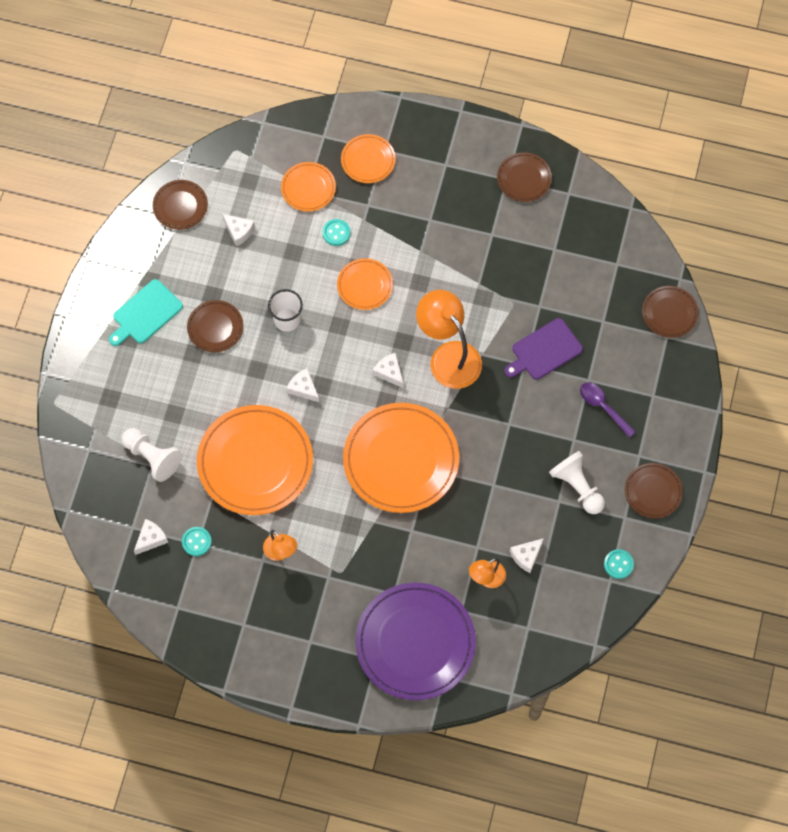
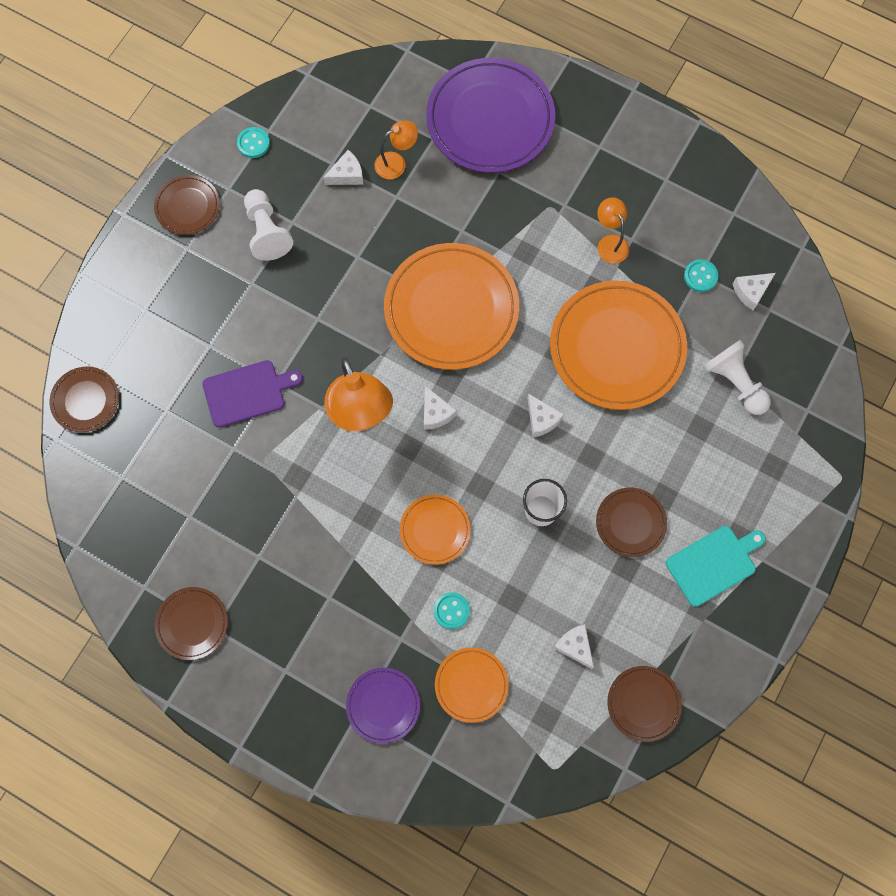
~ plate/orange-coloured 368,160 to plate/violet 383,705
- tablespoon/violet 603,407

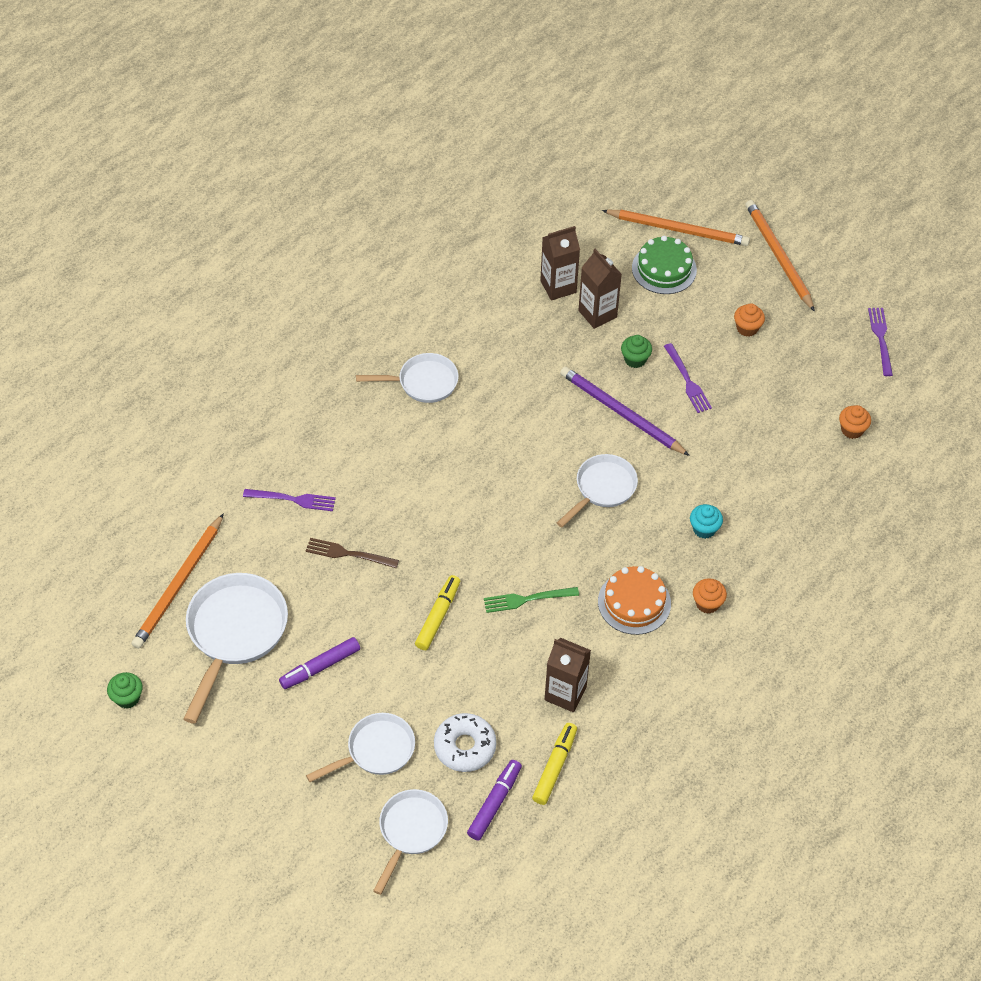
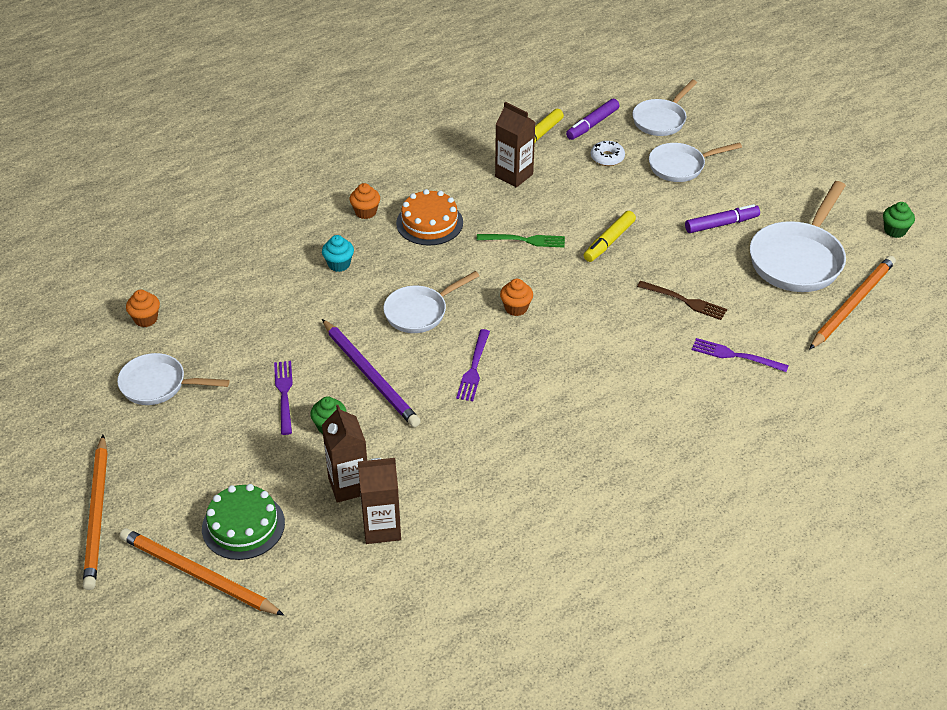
~ skillet/snow-white 423,382 to 158,385
~ doughnut/snow-white 465,747 = 607,158 x0.67
~ cupcake/orange-coloured 747,328 to 516,308
~ dinner fork/violet 880,338 to 474,368

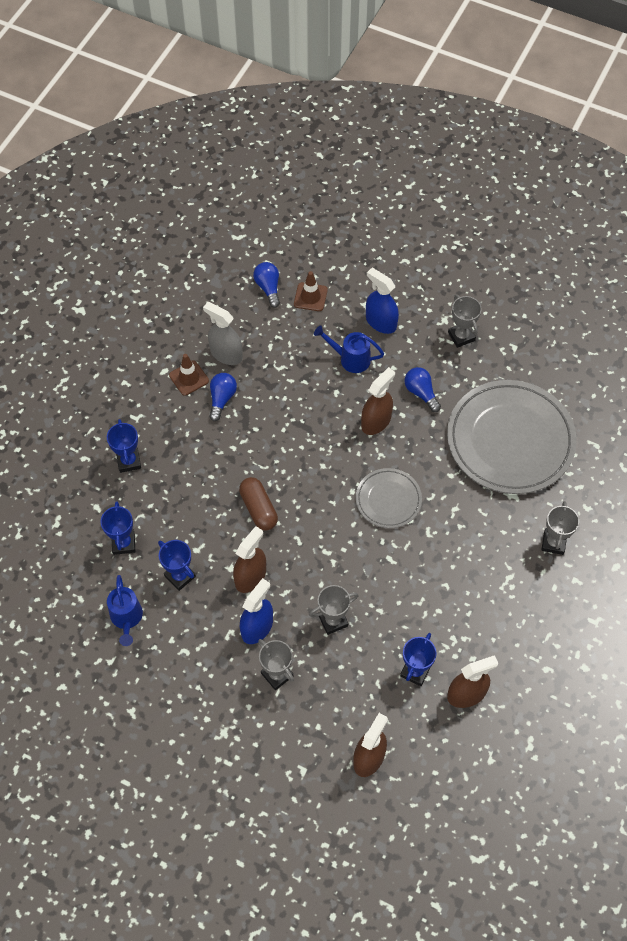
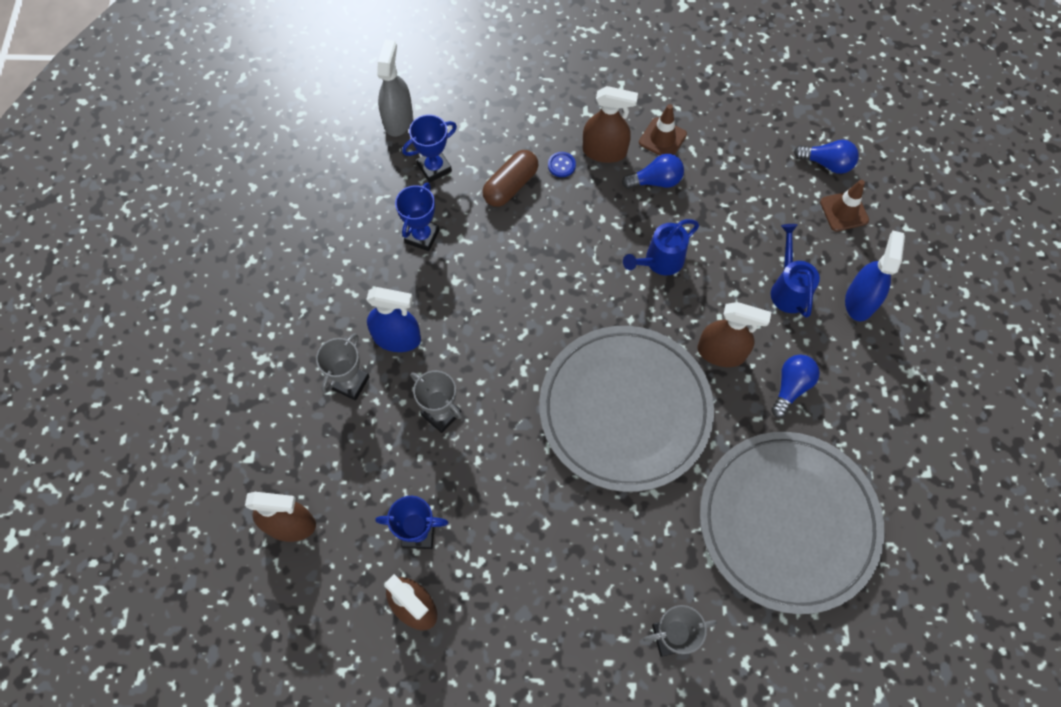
- trophy/cobalt 129,461
~ watering can/cobalt 126,619 to 659,261
~ spray bottle/ash-grey 226,354 to 398,119
~ spray bottle/dark brown 250,577 to 604,151
~ pill/dark brown 259,508 to 511,186
~ bulb/cobalt 268,288 = 827,163 60 degrees clockwise
~ plate/ash-grey 388,500 = 625,410 x1.98
- trophy/ash-grey 461,336
+ shirt button/cobalt 561,165

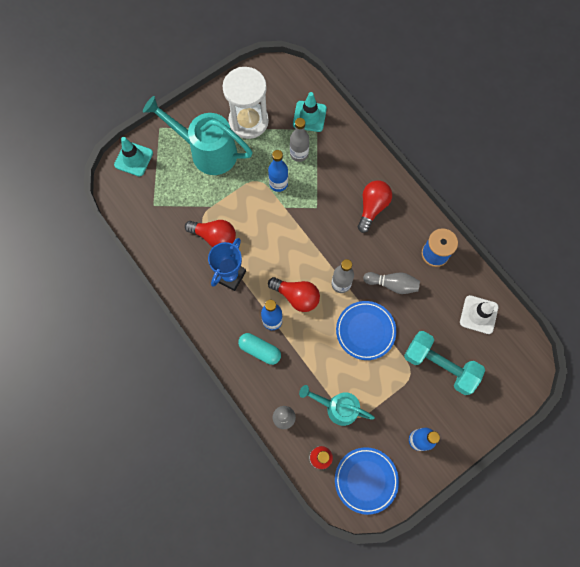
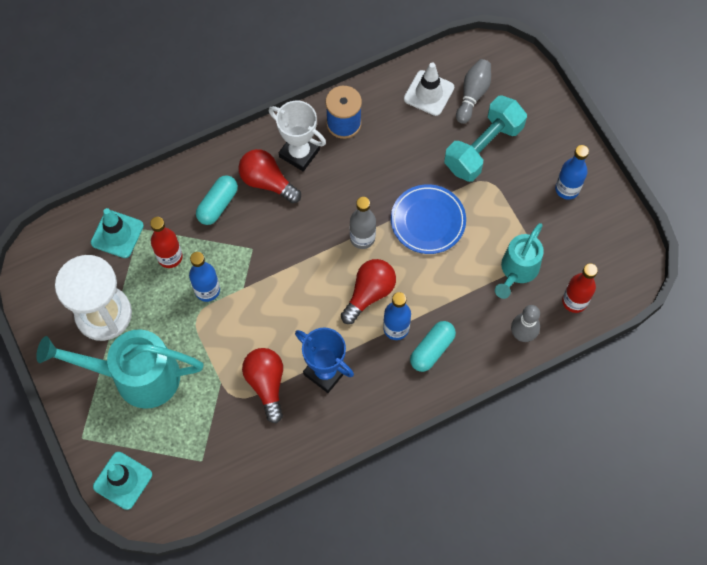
~ watering can/aqua 207,151 = 136,376 60 degrees clockwise
~ bulb/red 214,237 = 266,384 45 degrees counterclockwise
~ drink bottle/ash-grey 299,154 to drink bottle/red 170,257
- plate/cobalt 366,480
~ bowling pin/ash-grey 392,284 to 473,95
+ pill/aqua 217,204
+ trophy/snow-white 299,153

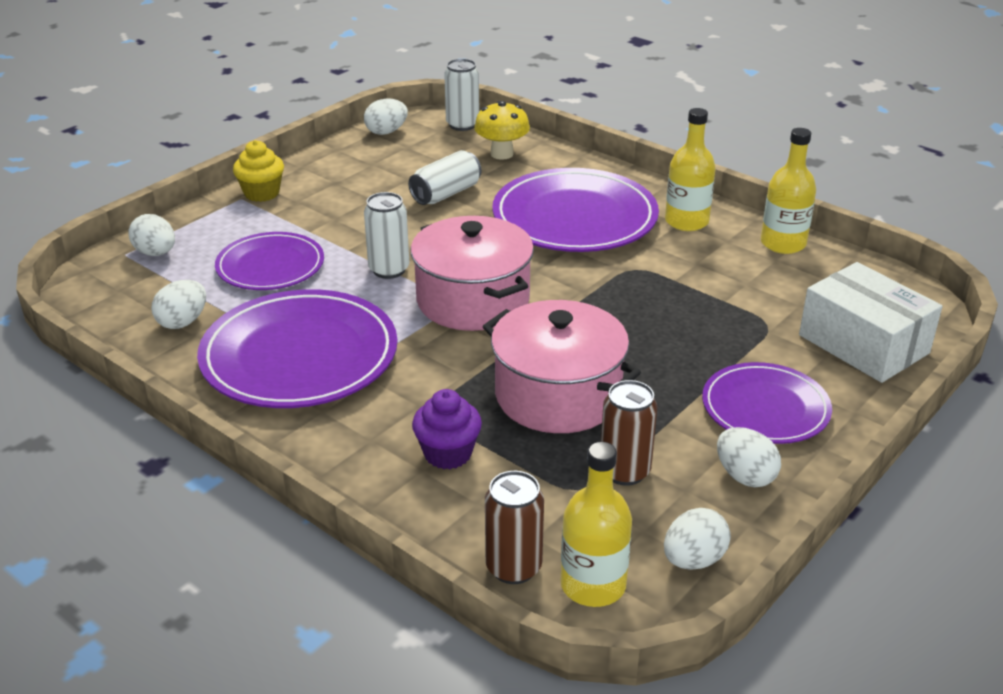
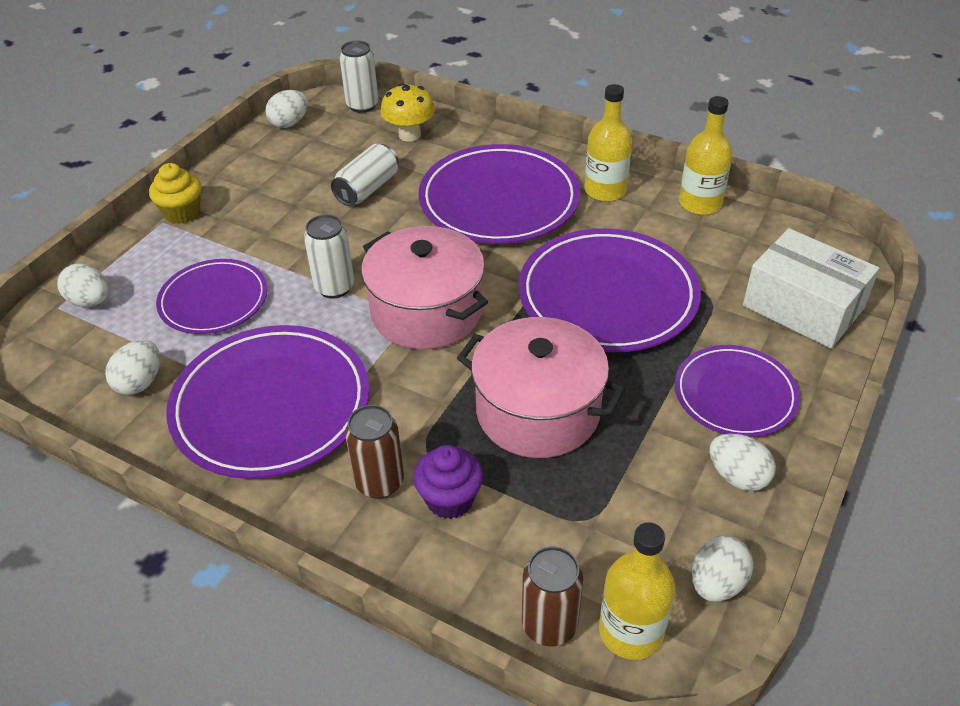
~ tin/dark brown 624,471 to 379,482
+ plate/violet 607,296

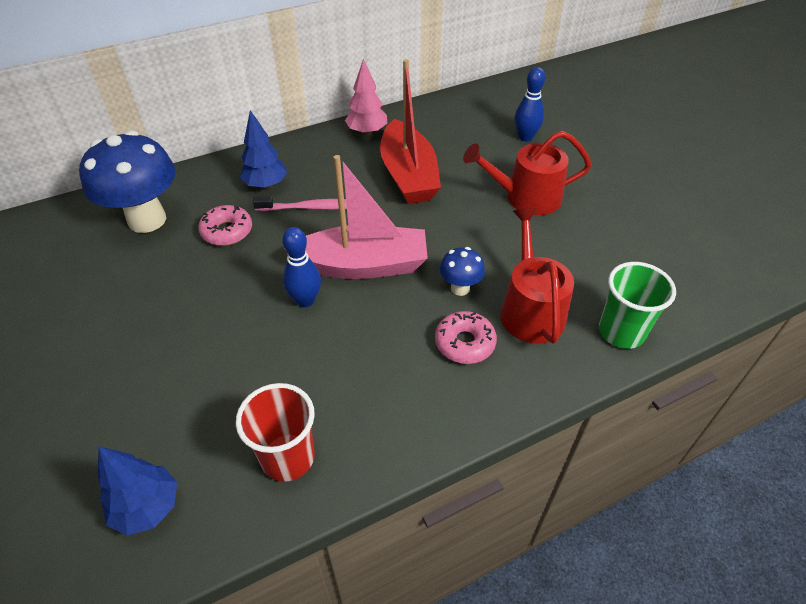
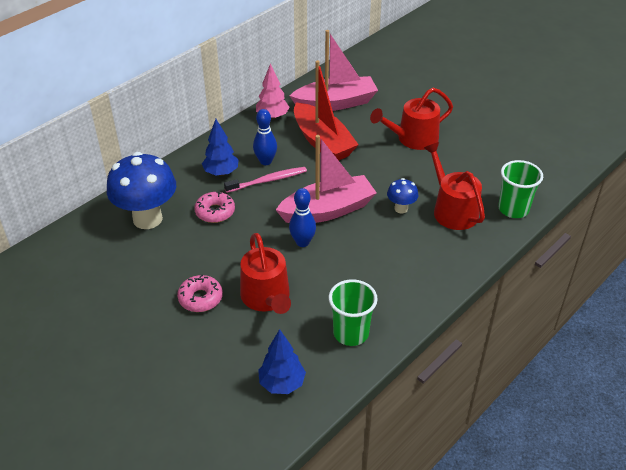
~ beaker/red 288,457 to beaker/leaf-green 351,333
~ doughnut/pink 464,343 to 200,298
~ bowling pin/cobalt 525,137 to 265,161
+ watering can/red 267,298
+ boat/pink 335,103

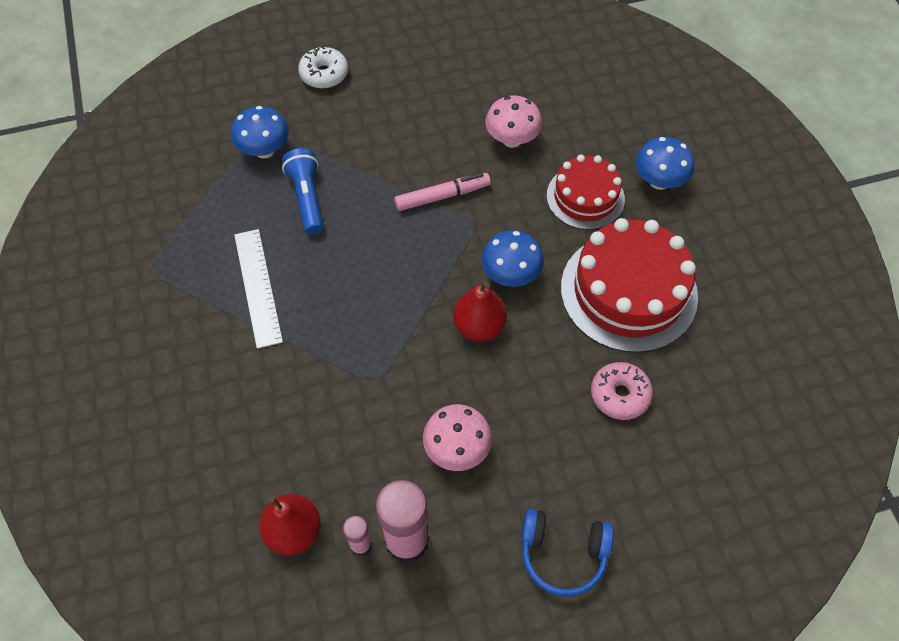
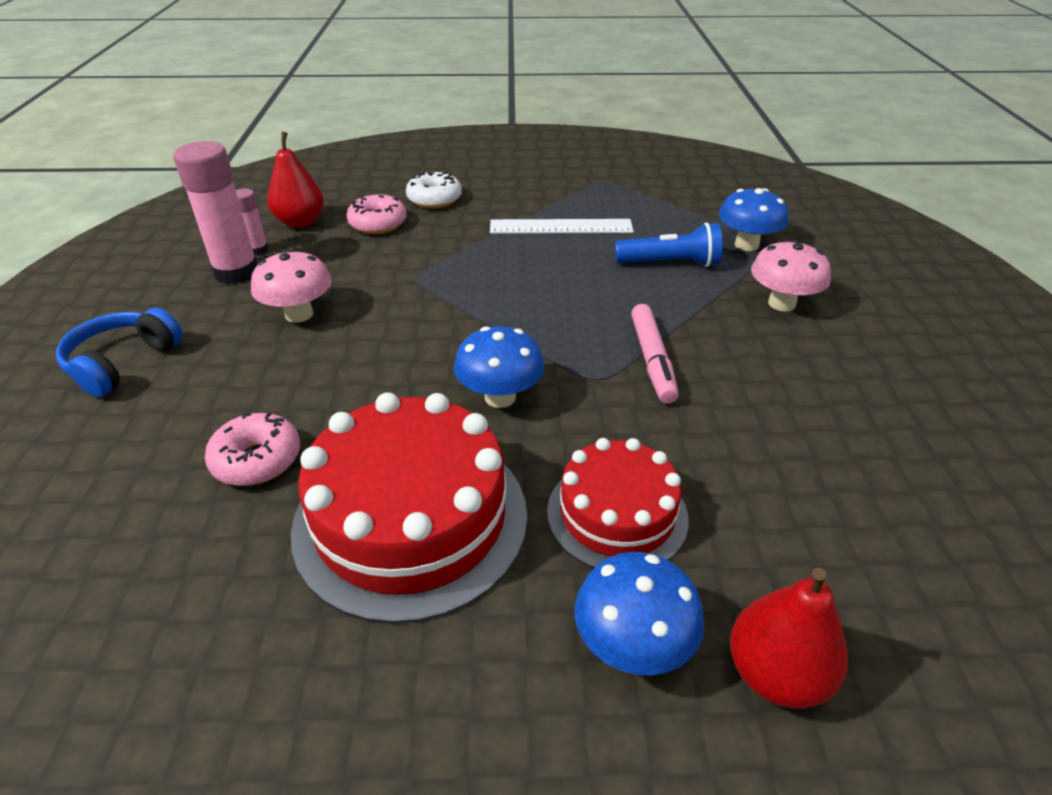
~ doughnut/snow-white 324,74 to 434,199
~ pear/red 479,327 to 776,673
~ mushroom/pink 512,139 to 781,303
+ doughnut/pink 378,224

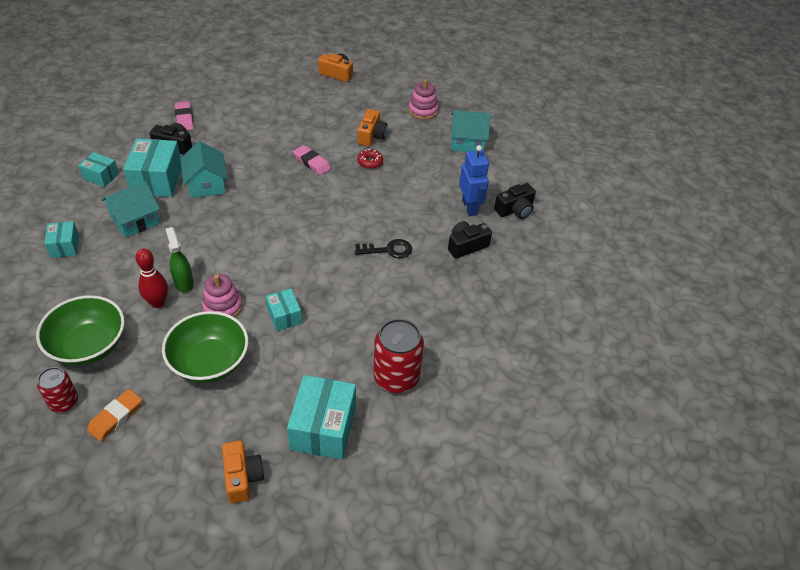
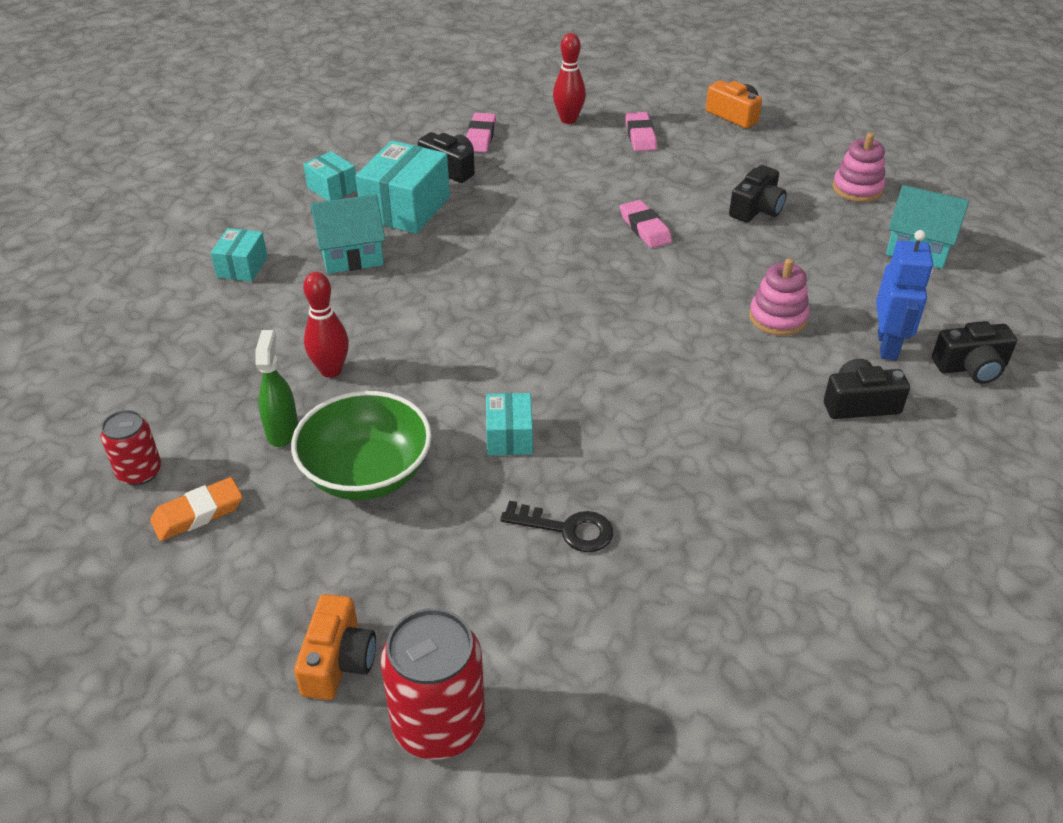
- serving bowl/leaf-green 88,346
~ spray bottle/leaf-green 184,283 to 282,431
- house/aqua 206,184
~ ring stacker/pink 222,307 to 778,318
- package/aqua 323,428
~ key/jet-black 388,250 to 567,529
~ camera/orange-coloured 371,136 to camera/jet-black 756,209
- doughnut/red 370,162
~ tin/red 396,377 to 438,724
+ bowling pin/red 568,120
+ gum eraser/pink 640,136

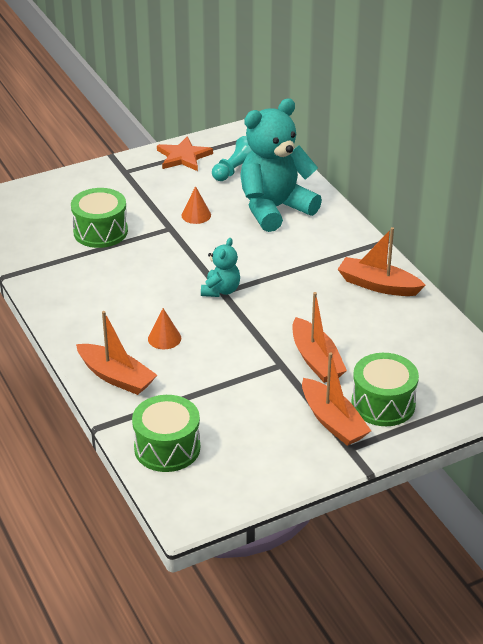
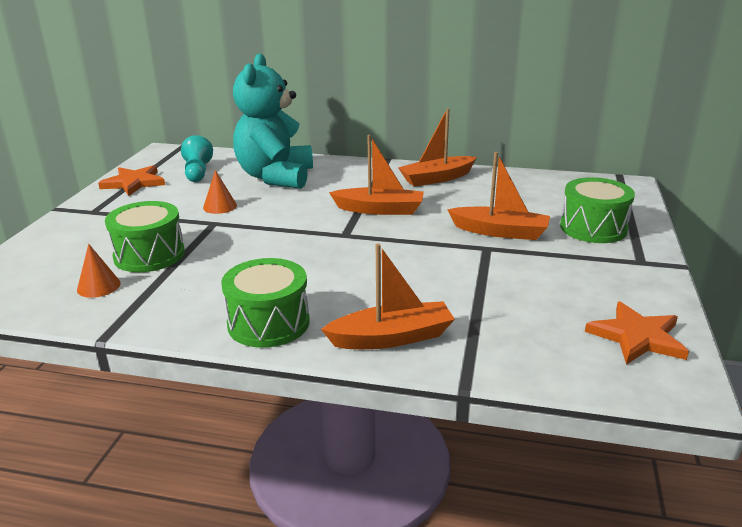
~ toy drum/leaf-green 167,448 to 268,323
~ cone/orange-coloured 164,338 to 98,286
- stuffed bear/aqua 221,290
~ boat/orange-coloured 333,421 to 380,210
+ five-pointed star/orange-coloured 637,337

